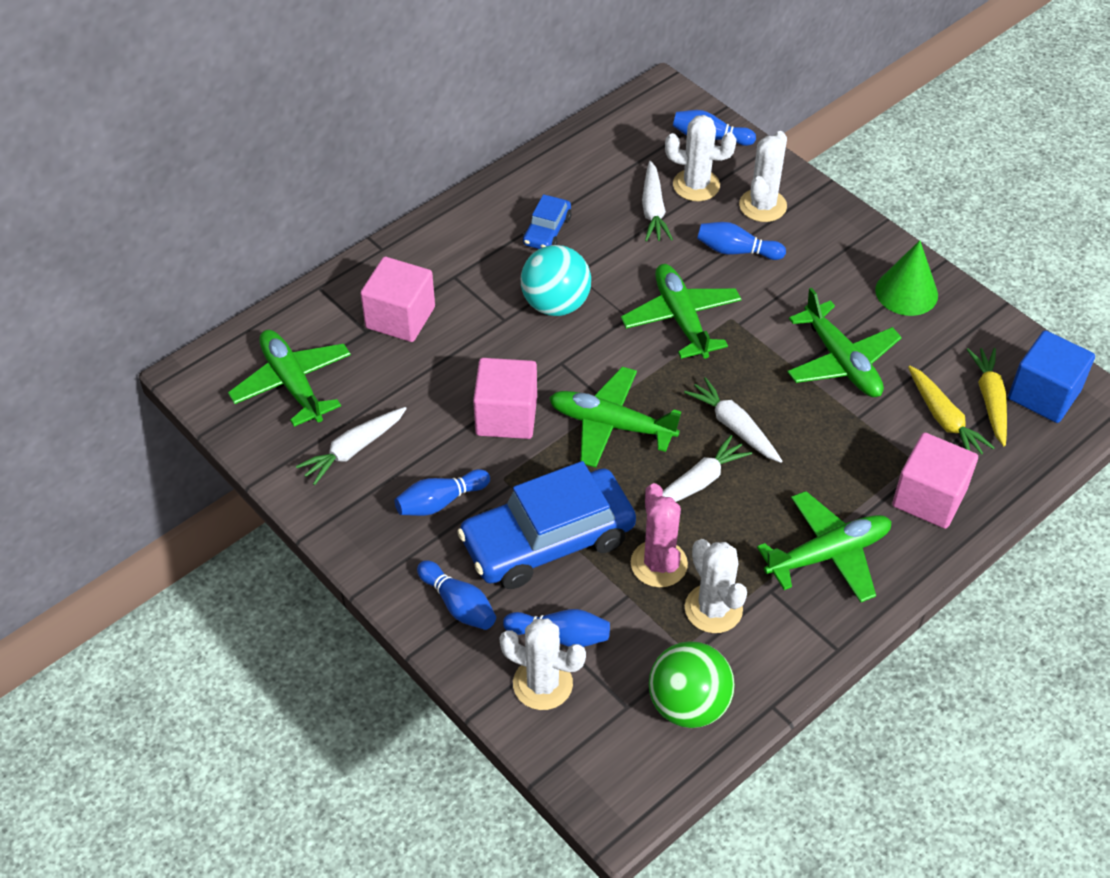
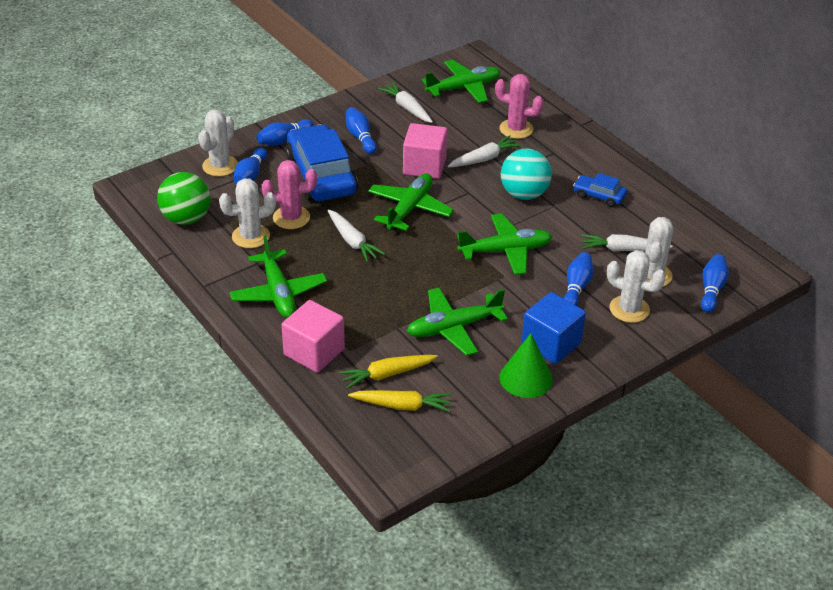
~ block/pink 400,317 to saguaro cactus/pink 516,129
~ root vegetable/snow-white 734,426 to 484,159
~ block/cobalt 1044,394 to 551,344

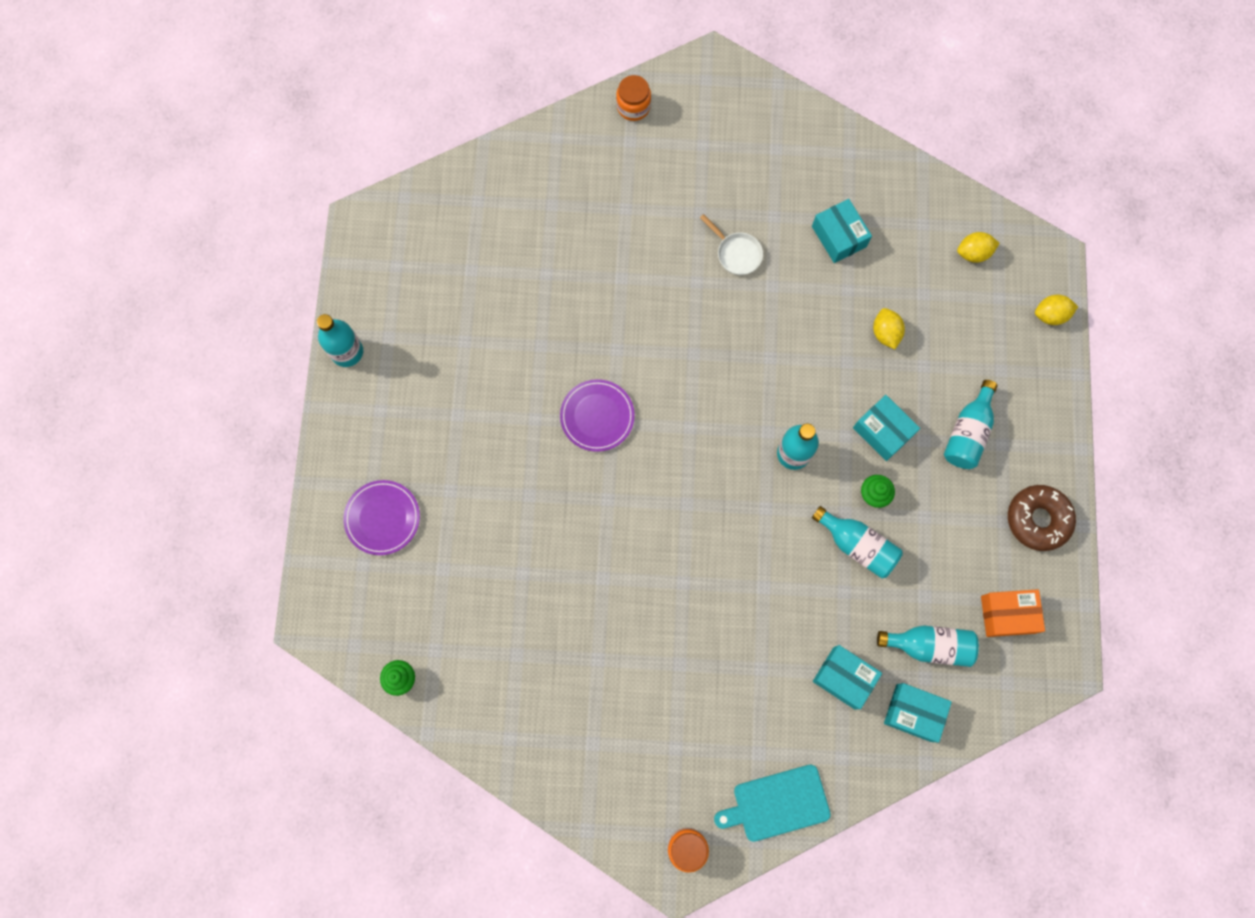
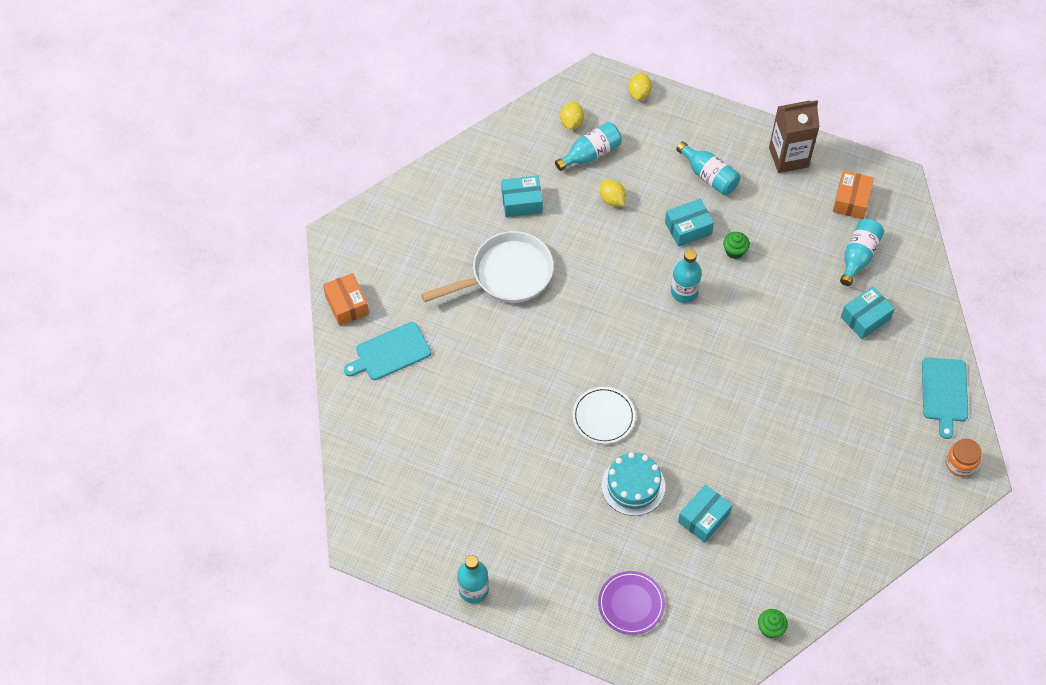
~ plate/violet 597,416 to plate/snow-white 603,416
~ jar/orange-coloured 633,106 to package/orange-coloured 347,304
~ skillet/snow-white 736,253 = 506,275 x2.13
~ drink bottle/aqua 857,545 to 590,154
~ toy lemon/yellow 885,333 = 612,199 45 degrees clockwise
~ package/aqua 913,713 to 703,518
~ doughnut/dark brown 1037,519 to juice carton/dark brown 788,157
+ bread board/aqua 390,352
+ layer cake/aqua 633,486

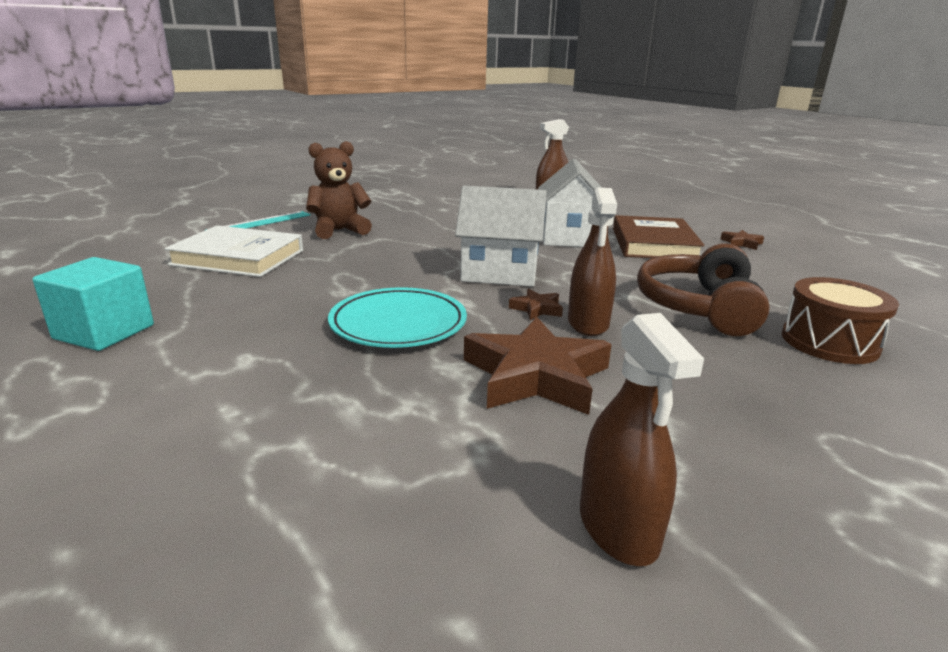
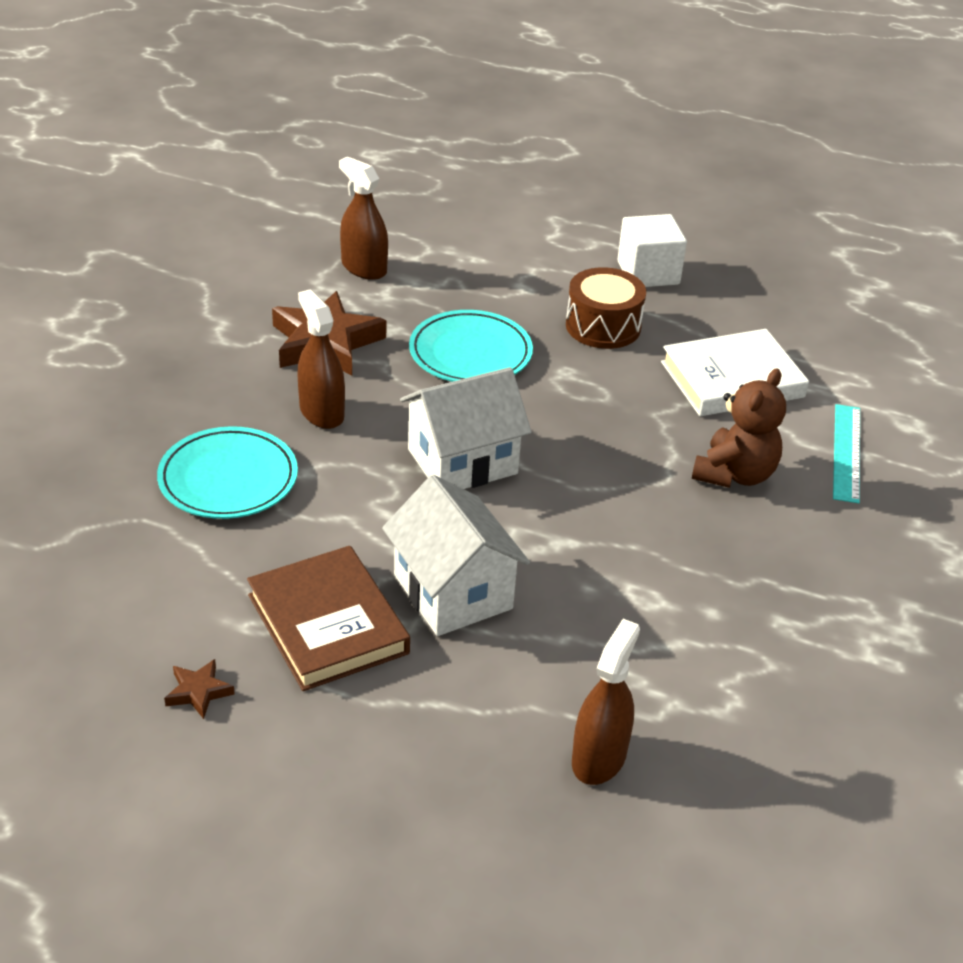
~ block/aqua 104,332 to block/snow-white 648,273
- five-pointed star/dark brown 536,309
~ spray bottle/dark brown 618,528 to 364,268
~ headset/dark brown 699,307 to plate/aqua 228,479
~ toy drum/dark brown 829,342 to 603,326

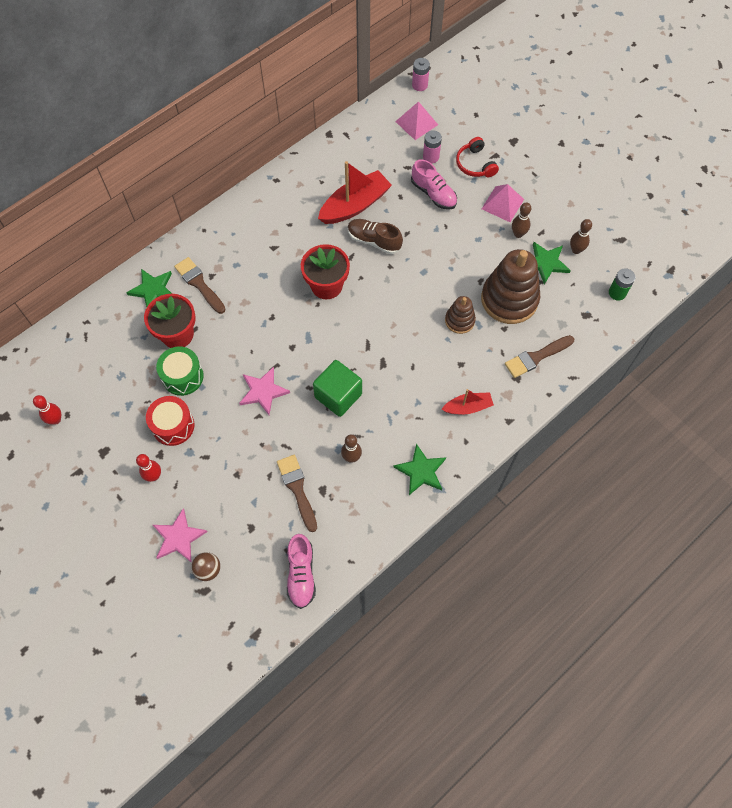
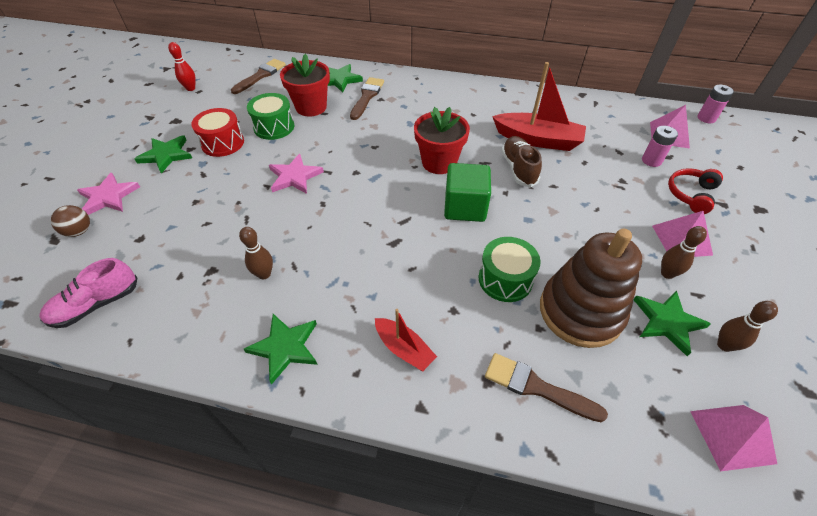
~ bowling pin/red 154,476 to five-pointed star/leaf-green 166,155
~ brush/dark brown 297,489 to 261,76
~ block/leaf-green 338,395 to 465,207
- sneaker/pink 433,194
~ ring stacker/dark brown 459,320 to toy drum/leaf-green 505,279
~ battery/leaf-green 617,293 to pyramid shape/pink 732,436

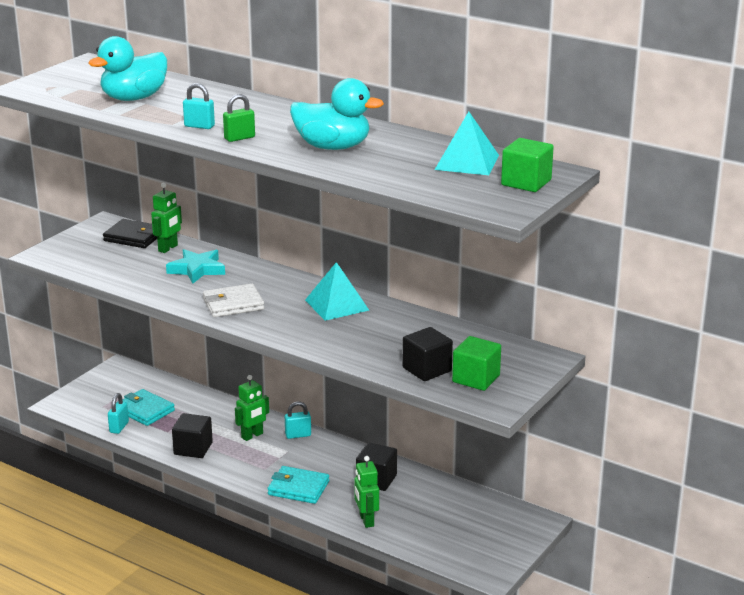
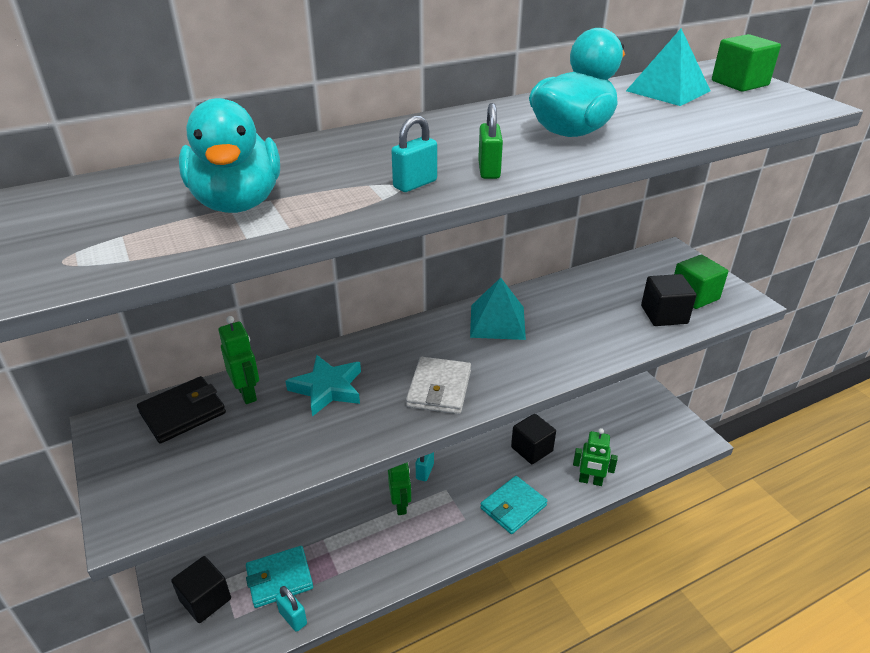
~ block/jet-black 193,448 to 205,599

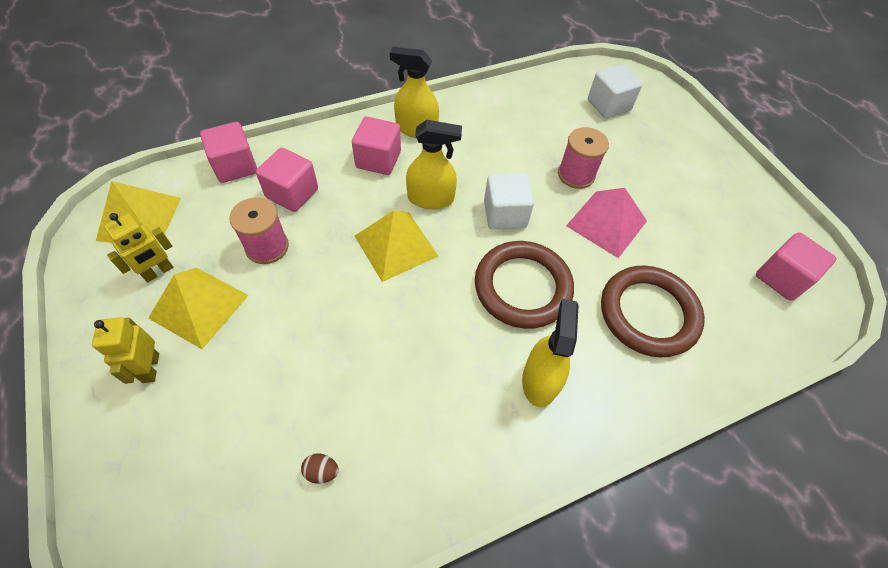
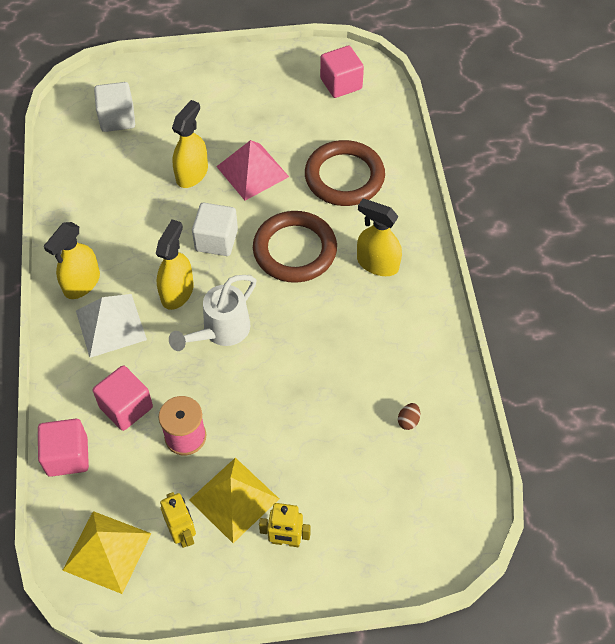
~ block/pink 378,160 to pyramid shape/snow-white 111,325
~ pyramid shape/yellow 396,245 to watering can/snow-white 221,331
~ bobbin/pink 576,175 to spray bottle/yellow 192,174

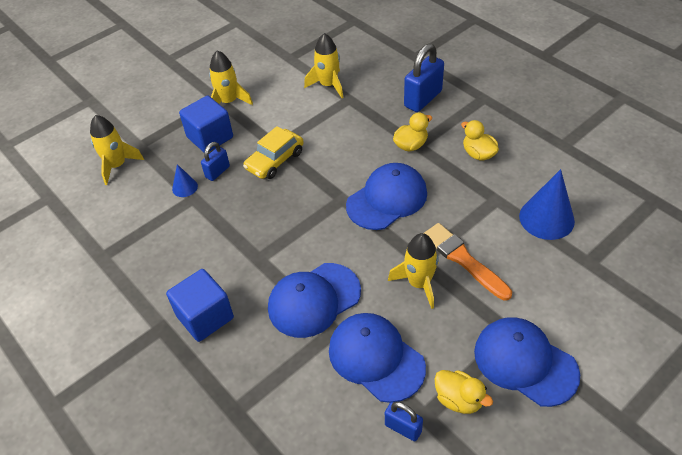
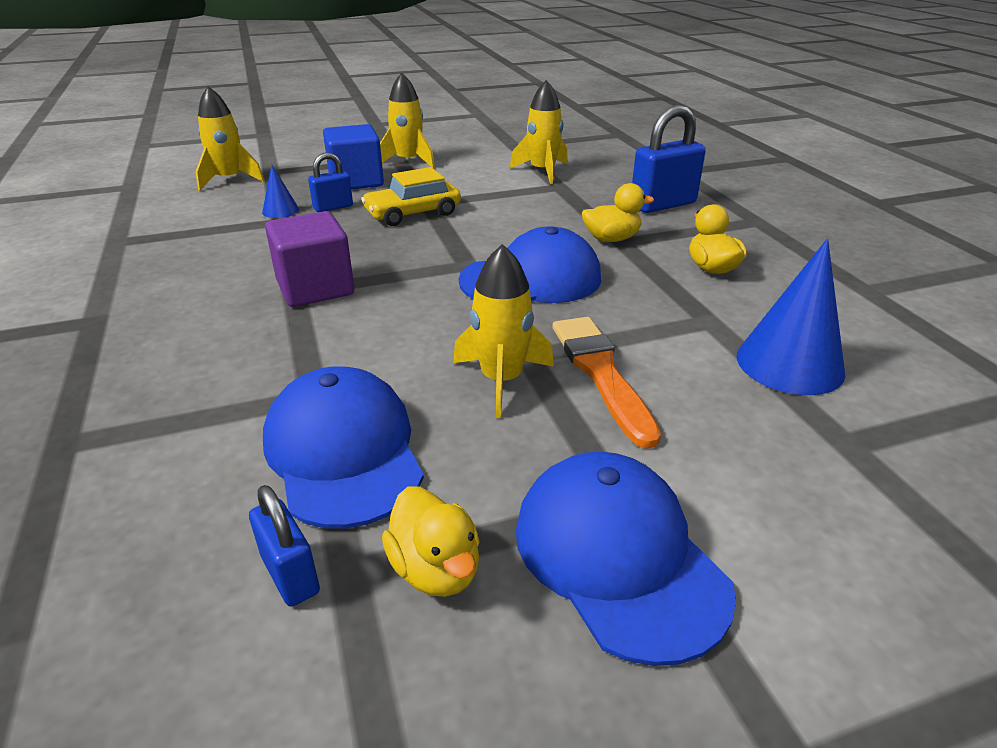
- block/cobalt 205,317
- peaked cap/cobalt 314,300
+ block/violet 315,288

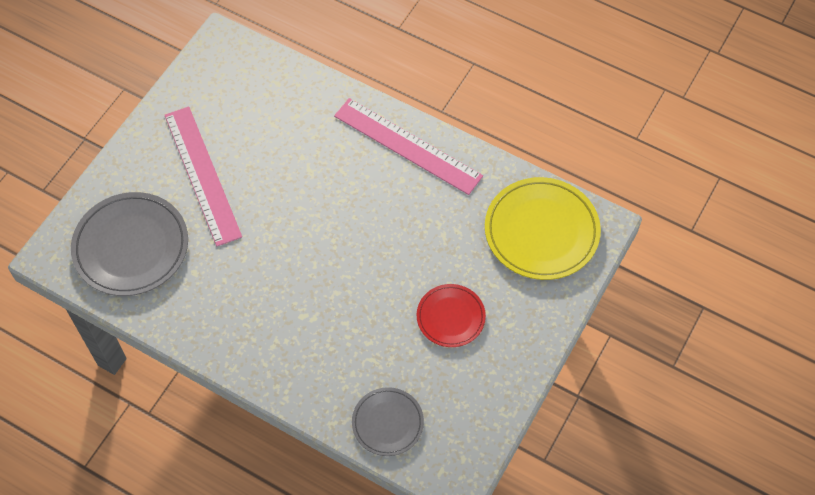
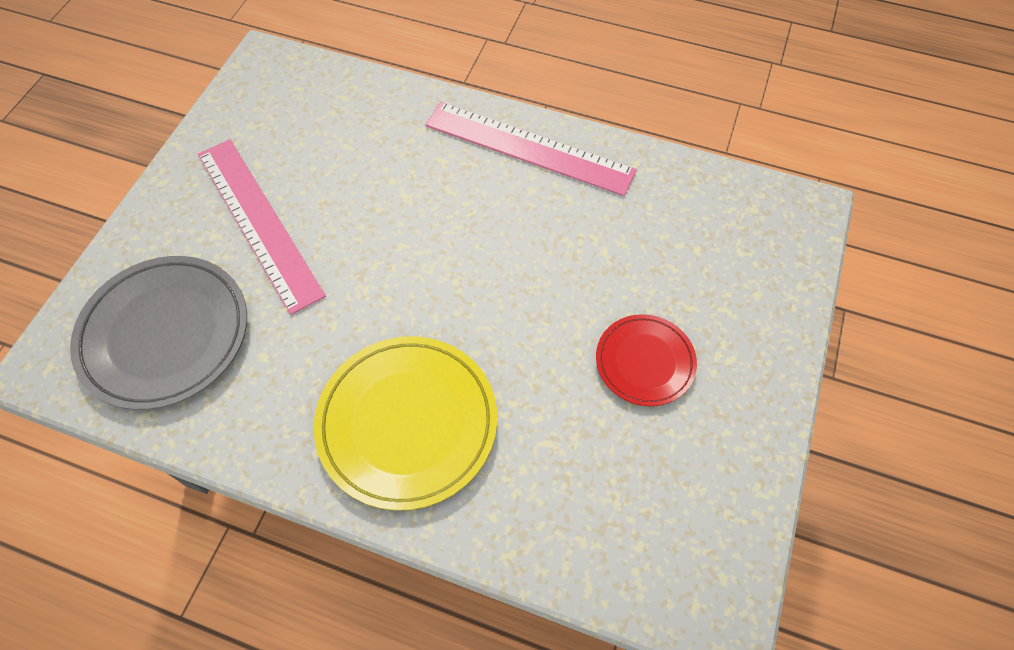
- plate/ash-grey 387,423
~ plate/yellow 541,231 to 407,423

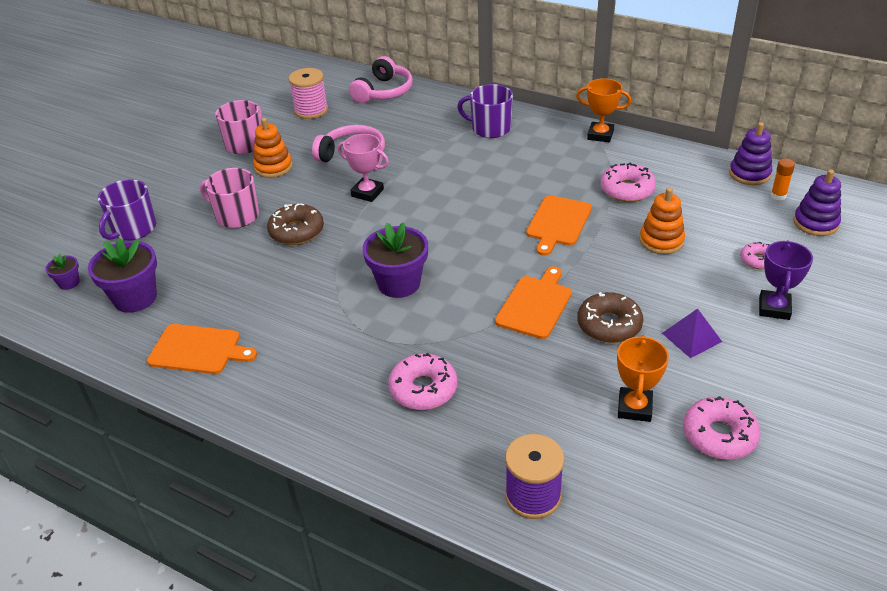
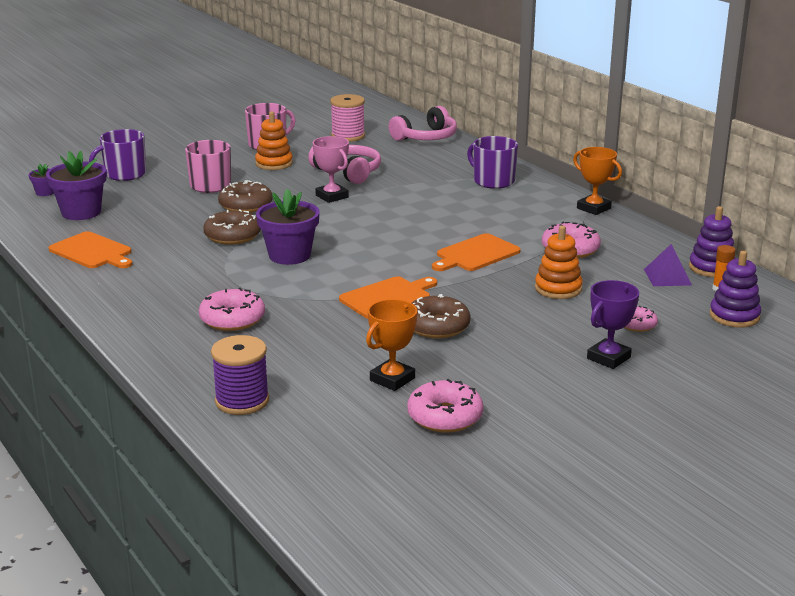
~ pyramid shape/violet 691,337 to 667,277
+ doughnut/dark brown 232,236

